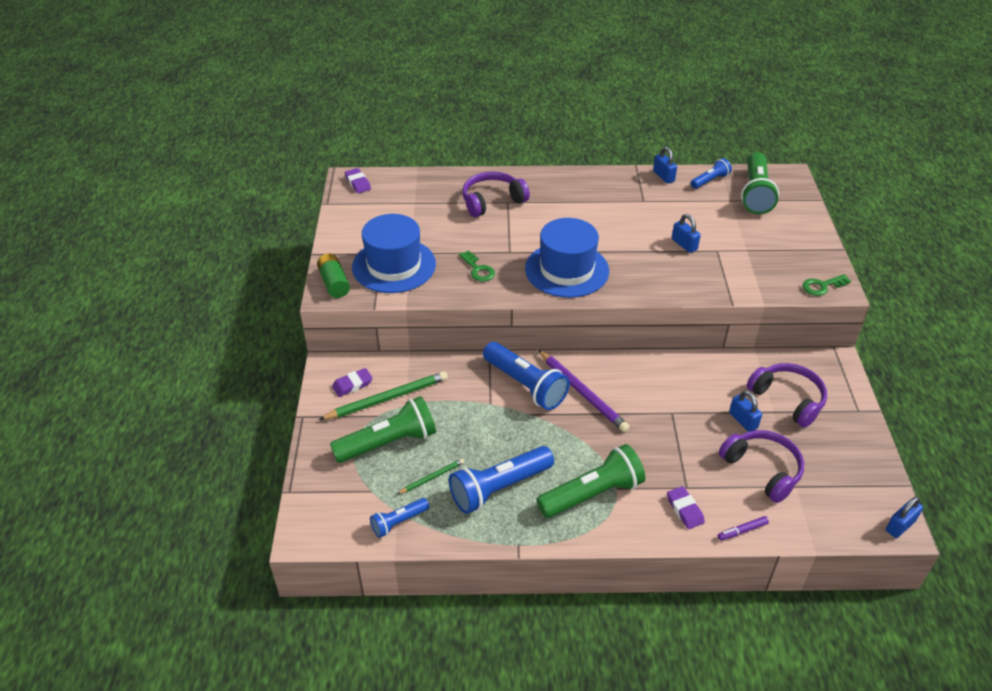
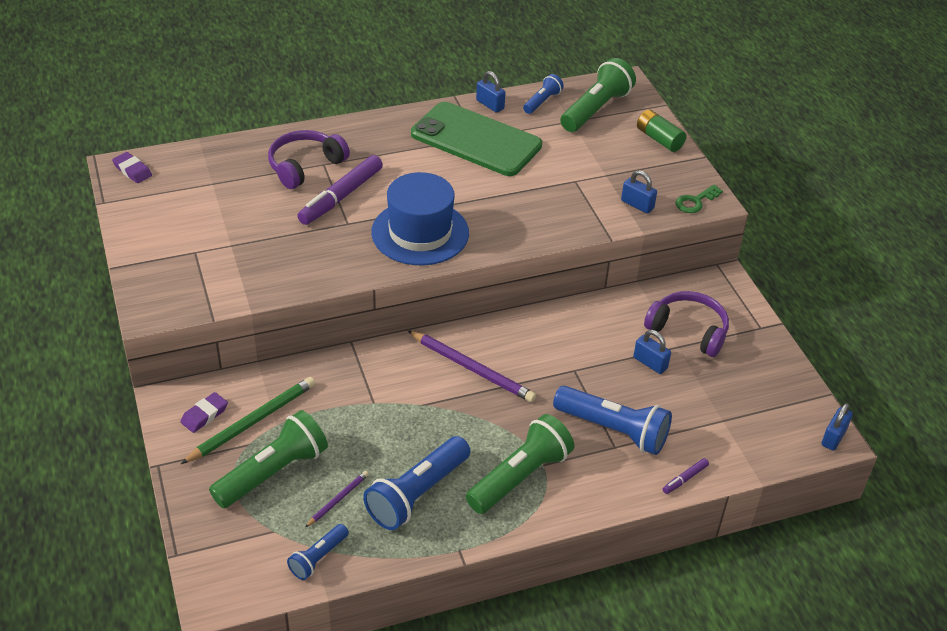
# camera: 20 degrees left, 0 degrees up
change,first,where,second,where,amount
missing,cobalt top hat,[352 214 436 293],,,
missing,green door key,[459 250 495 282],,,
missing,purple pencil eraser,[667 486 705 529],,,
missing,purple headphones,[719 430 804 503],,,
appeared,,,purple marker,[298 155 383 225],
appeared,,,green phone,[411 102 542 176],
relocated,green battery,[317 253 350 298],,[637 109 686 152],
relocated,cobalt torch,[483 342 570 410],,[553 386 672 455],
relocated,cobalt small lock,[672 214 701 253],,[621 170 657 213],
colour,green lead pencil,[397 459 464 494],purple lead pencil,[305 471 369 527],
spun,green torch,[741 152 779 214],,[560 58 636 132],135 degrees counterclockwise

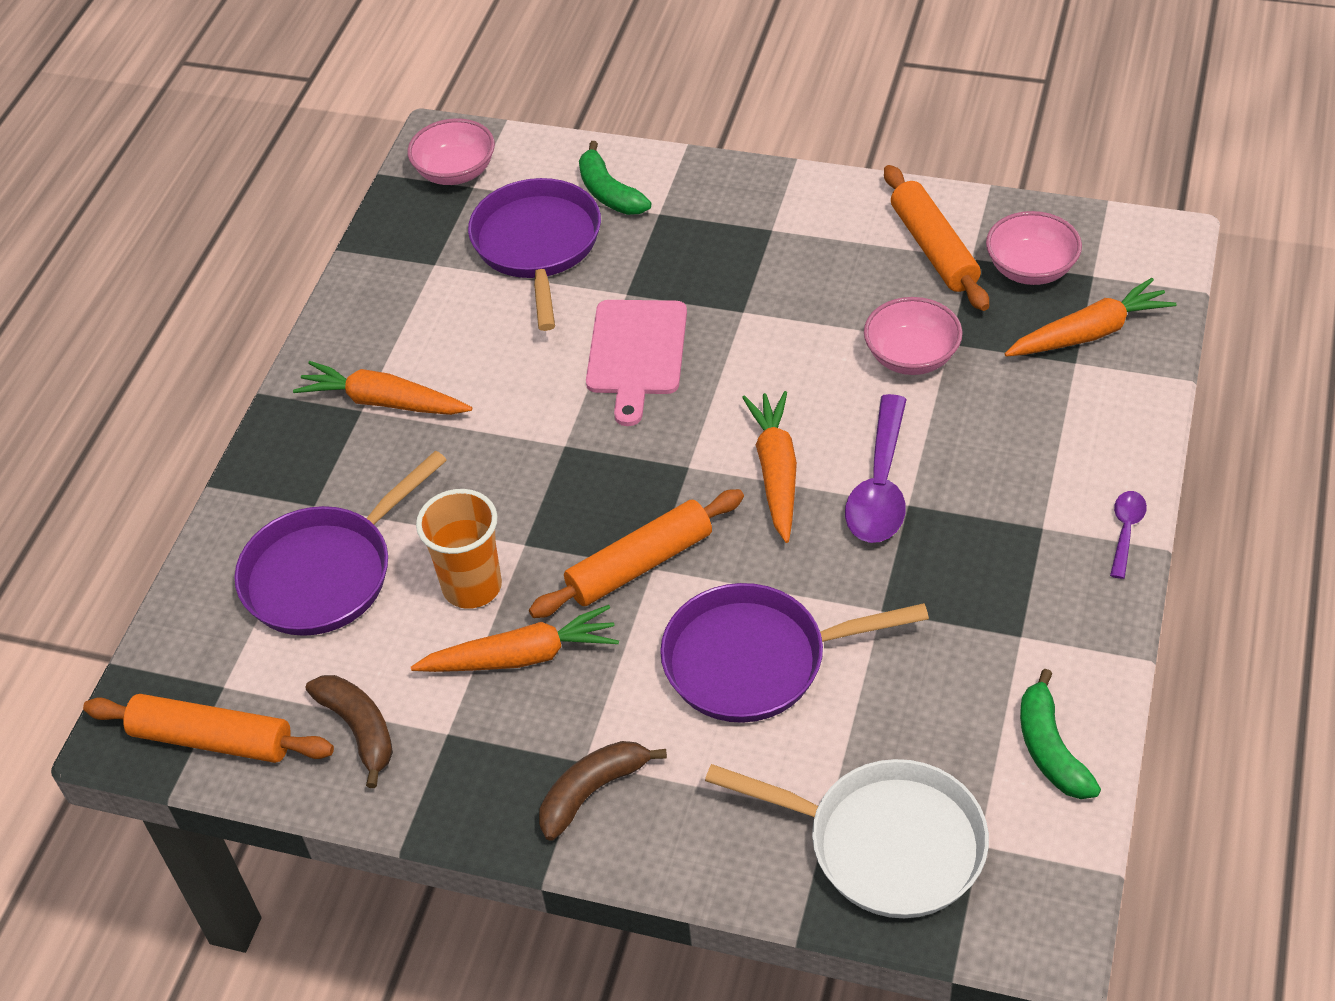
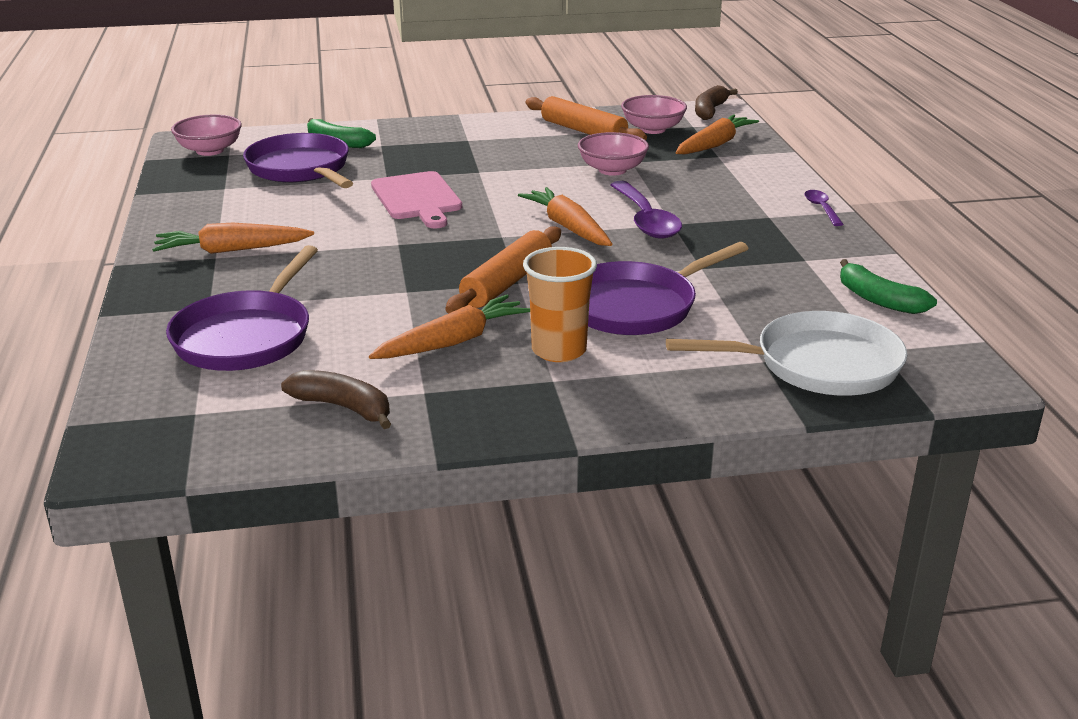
# camera: 30 degrees left, 20 degrees down
change,first,where,second,where,amount
missing,orange dough roller,[83 694 334 763],,,
relocated,orange cup,[416 489 502 609],,[523 247 597 362],
relocated,russet banana fruit,[539 741 667 841],,[695 85 738 120],

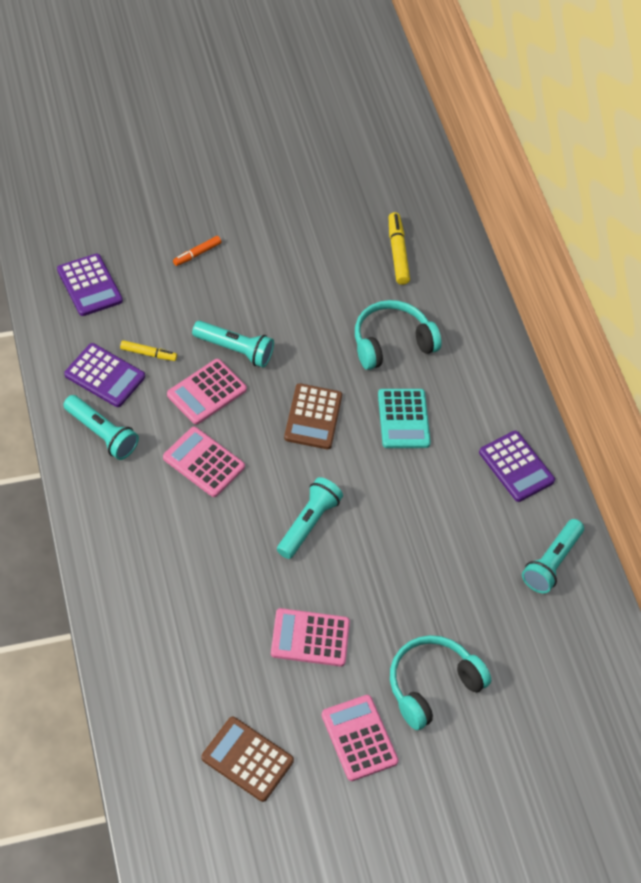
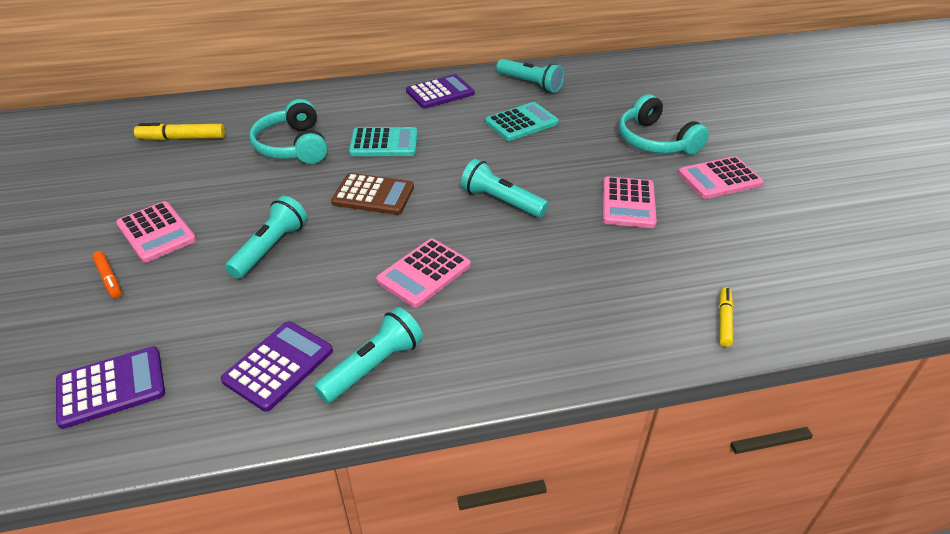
# camera: 80 degrees left, 15 degrees down
change,first,where,second,where,amount
missing,russet adding machine,[201 717 294 802],,,
appeared,,,aqua adding machine,[485 102 559 141],
relocated,golden marker,[120 340 177 361],,[719 287 733 347],
relocated,rose-pink adding machine,[167 359 247 425],,[116 201 196 263],

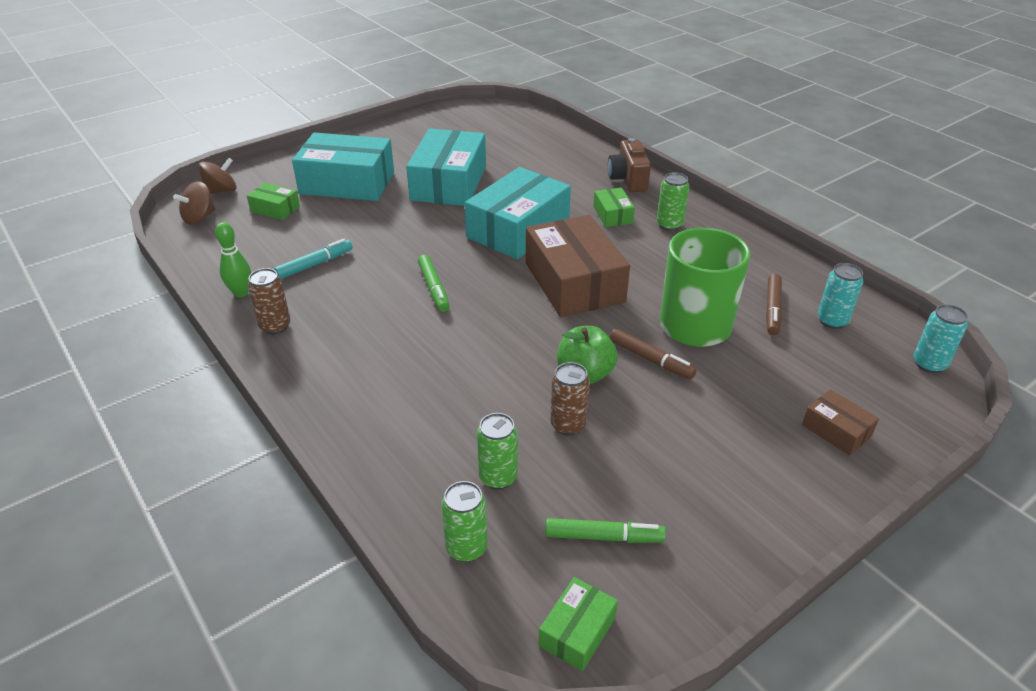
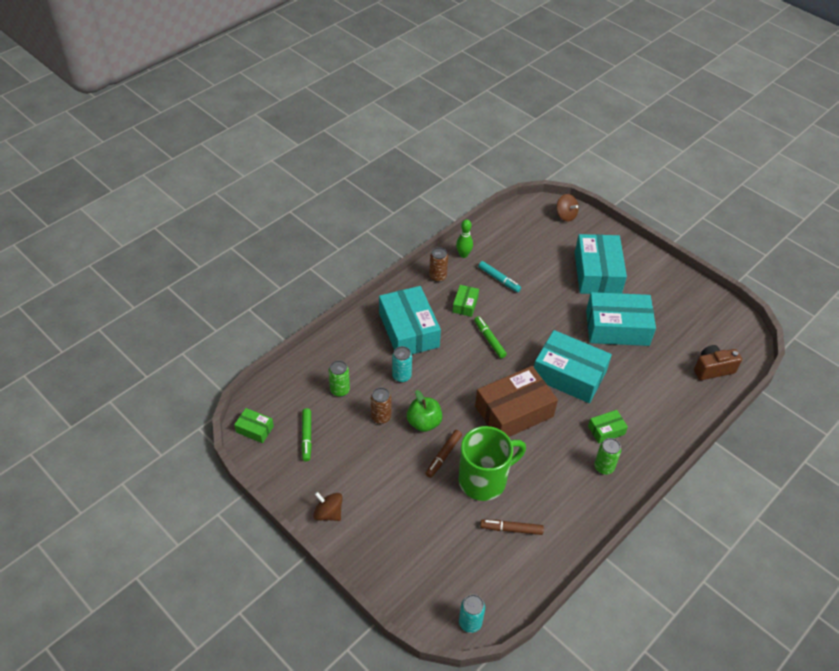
# camera: 80 degrees right, 10 degrees up
change,first,where,second,where,amount
missing,green can,[441 481 488 562],,,
missing,russet box,[802 389 879 456],,,
appeared,,,aqua box,[379 286 441 354],
relocated,russet whirligig,[173 181 215 225],,[313 492 343 521],
relocated,green box,[247 183 300 220],,[453 285 479 317],
relocated,russet camera,[608 138 651 192],,[694 345 742 380],
relocated,aqua can,[818 263 863 329],,[392 346 412 383],
spun,green marker,[418 255 450 312],,[474 316 507 358],90 degrees clockwise

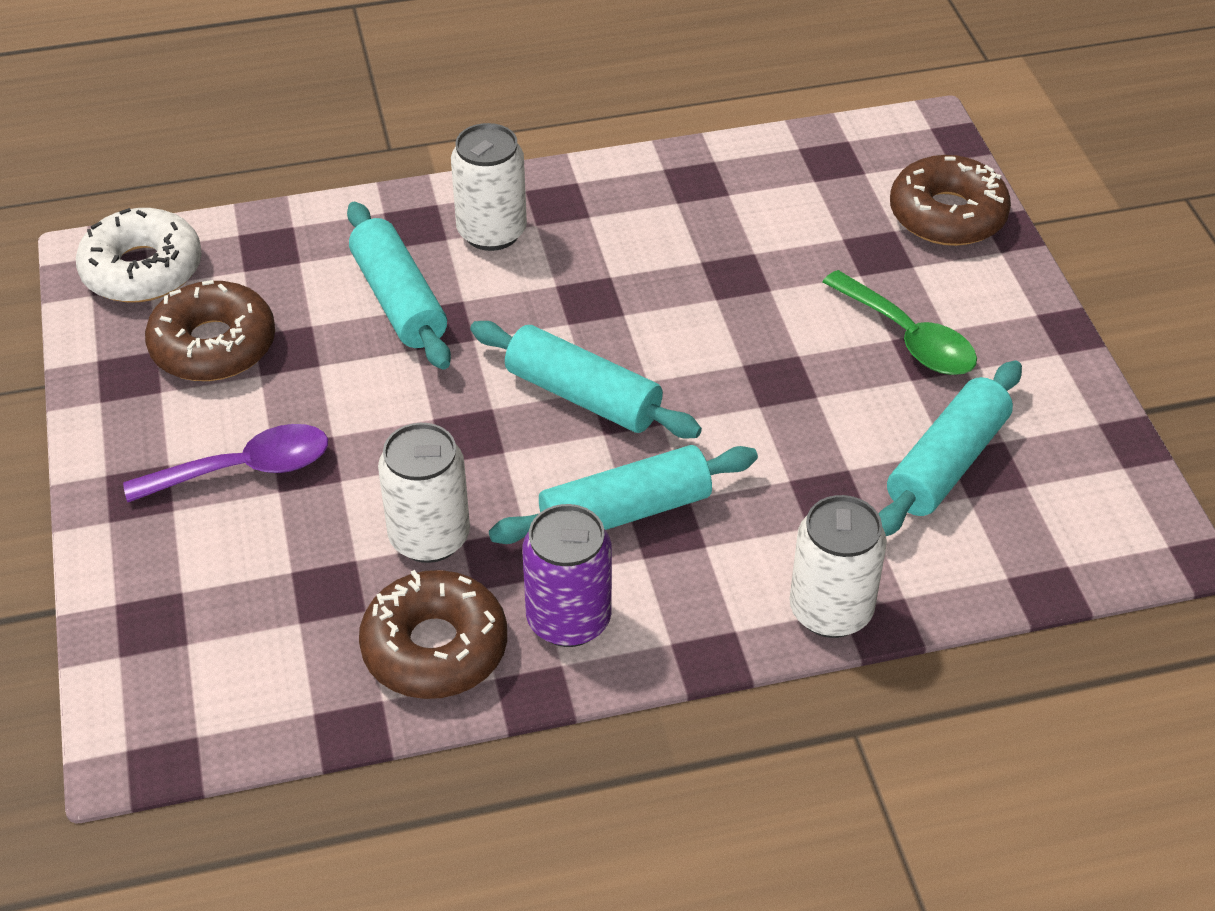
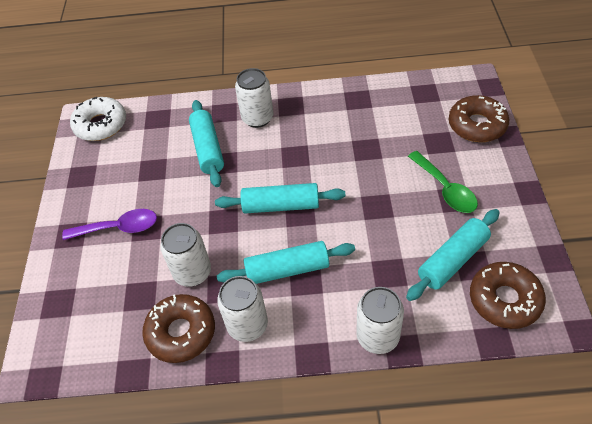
# camera: 15 degrees right, 5 degrees up
change,first,where,second,where,amount
relocated,russet glazed donut,[145 280 275 381],,[470 262 546 329],
colour,purple can,[522 504 612 647],white can,[217 276 268 342],
spun,aqua dough roller,[470 321 702 438],,[215 183 345 213],45 degrees counterclockwise

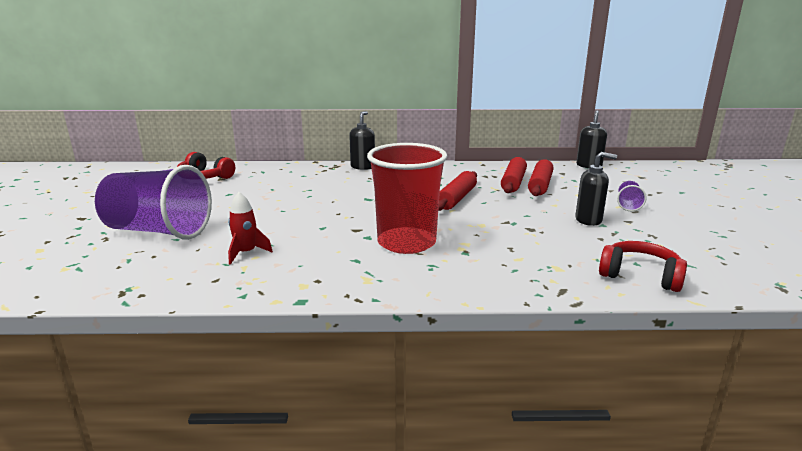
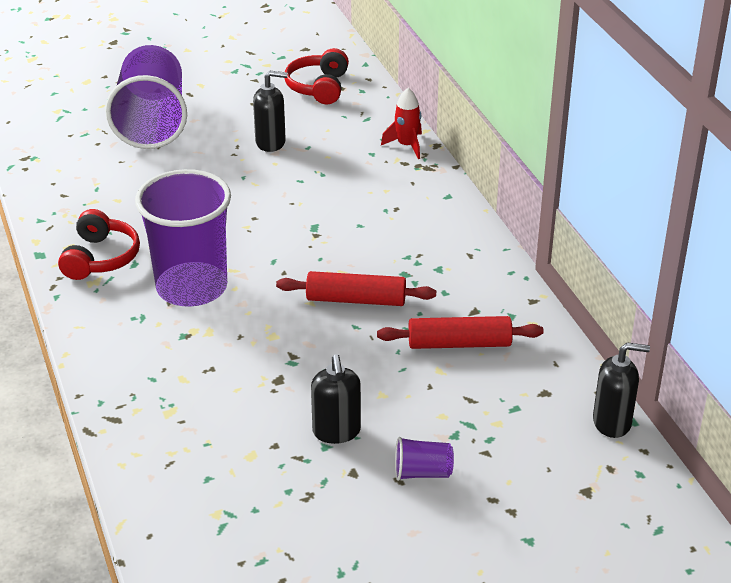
# camera: 70 degrees right, 15 degrees up
change,first,where,second,where,amount
missing,crimson dough roller,[528 159 554 196],,,
relocated,crimson rocket,[228 192 273 265],,[381 88 422 159],
relocated,jet-black soap pump,[349 111 375 170],,[253 71 288 152],
relocated,crimson headphones,[599 241 687 292],,[58 209 140 280],
colour,crimson cup,[367 143 447 254],purple cup,[135 169 231 307],

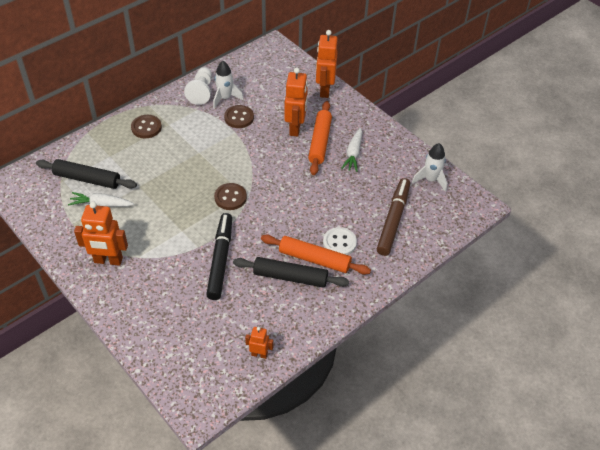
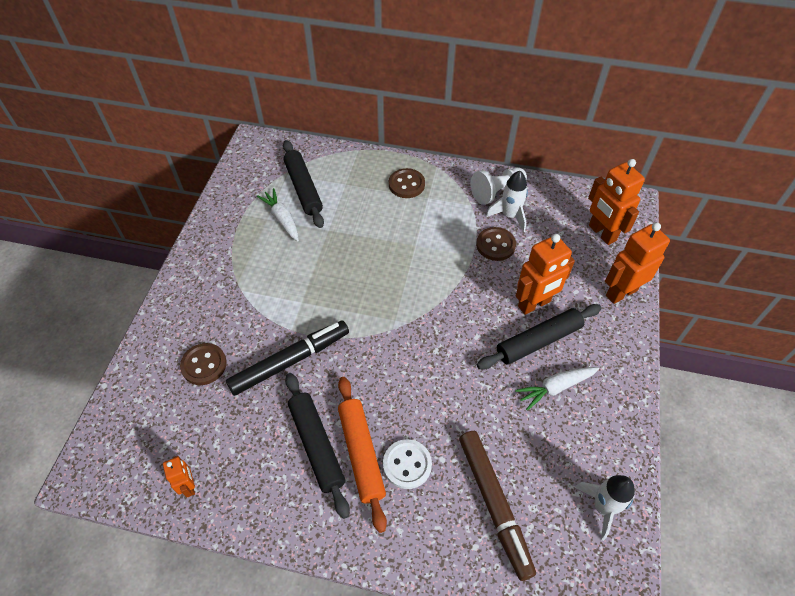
# camera: 55 degrees right, 5 degrees up
change,first,where,second,where,amount
relocated,orange toy robot,[74 201 128 266],,[588 159 645 245],
relocated,russet button,[214 183 247 210],,[180 343 227 385],
colour,orange dough roller,[308 101 332 175],jet-black dough roller,[477 304 601 369],
spun,russet marker,[377 178 410 256],,[459 431 536 581],90 degrees clockwise

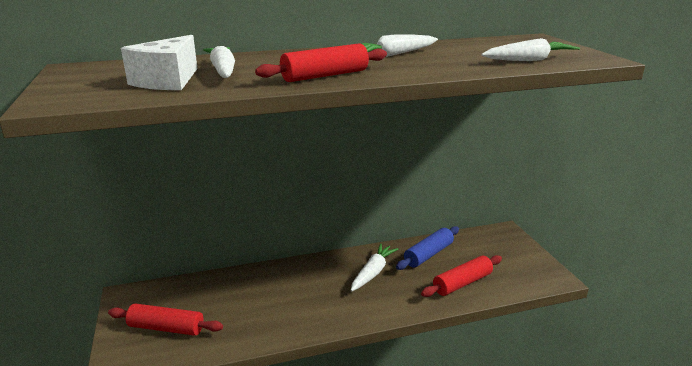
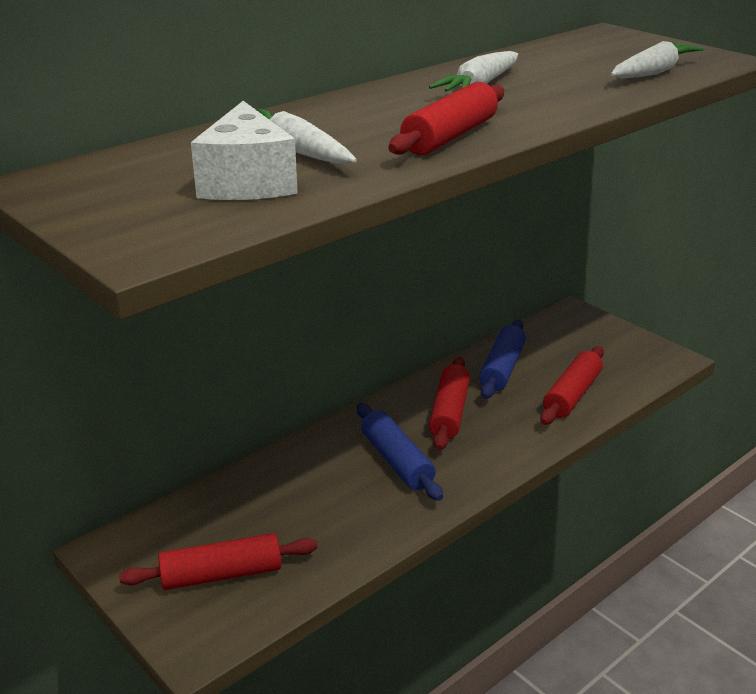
# camera: 25 degrees left, 5 degrees up
change,first,where,second,where,amount
appeared,,,cobalt dough roller,[357 403 443 501],
exchanged,white root vegetable,[351 243 398 292],crimson dough roller,[429 357 470 450],

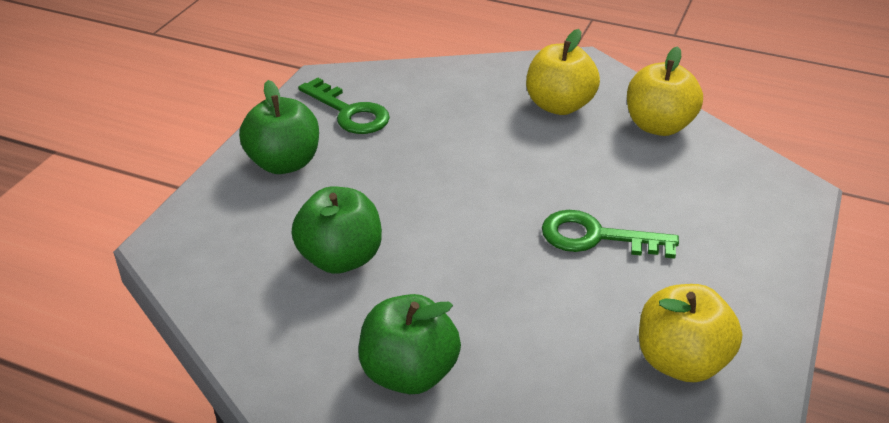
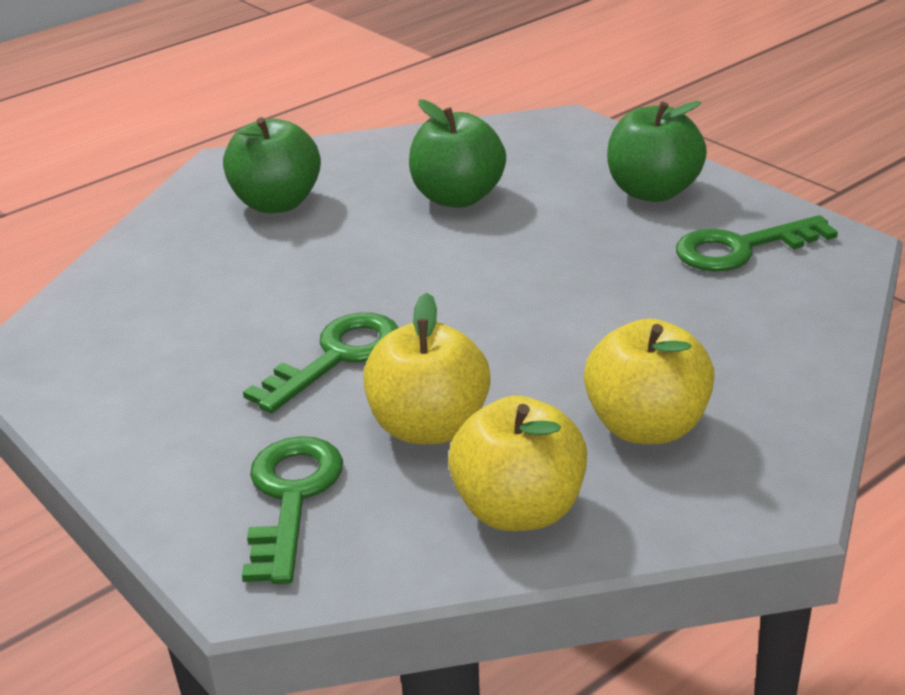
# camera: 120 degrees right, 5 degrees down
change,first,where,second,where,amount
appeared,,,green door key,[242 436 343 584],
relocated,golden apple,[639 284 742 382],,[363 292 491 444],

